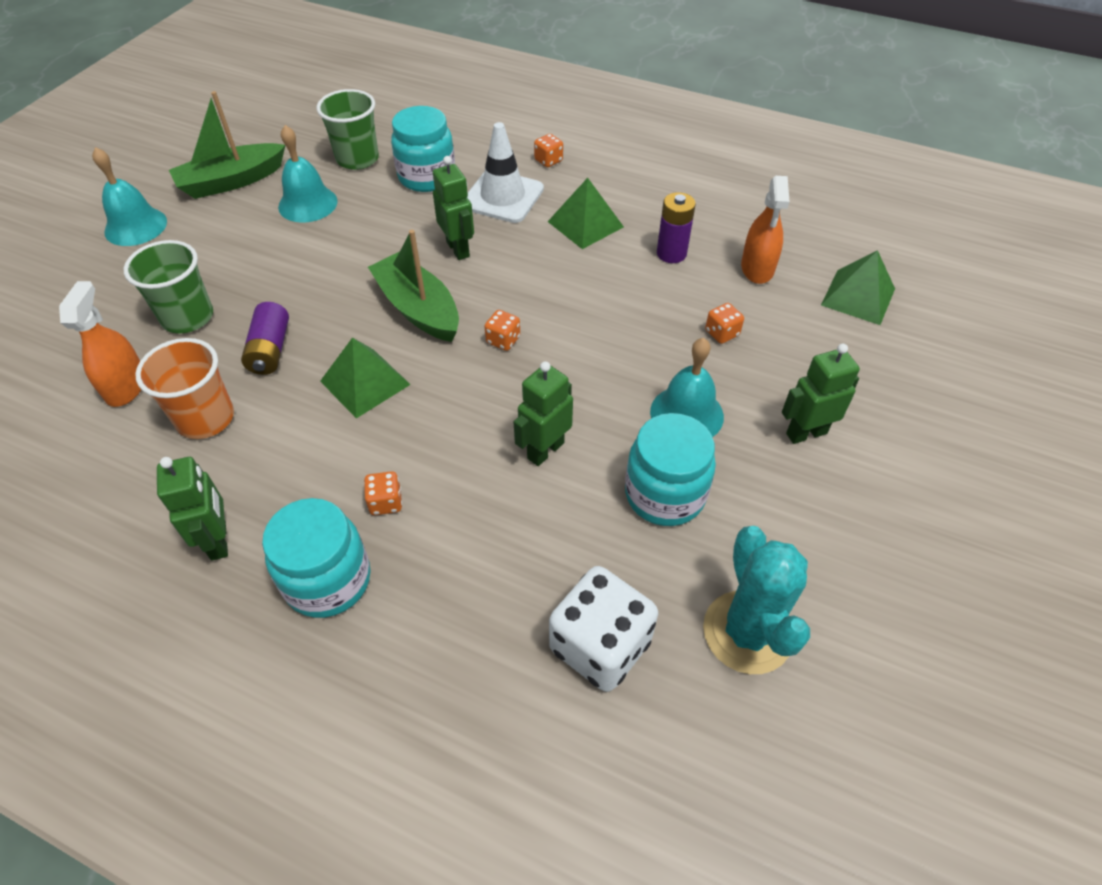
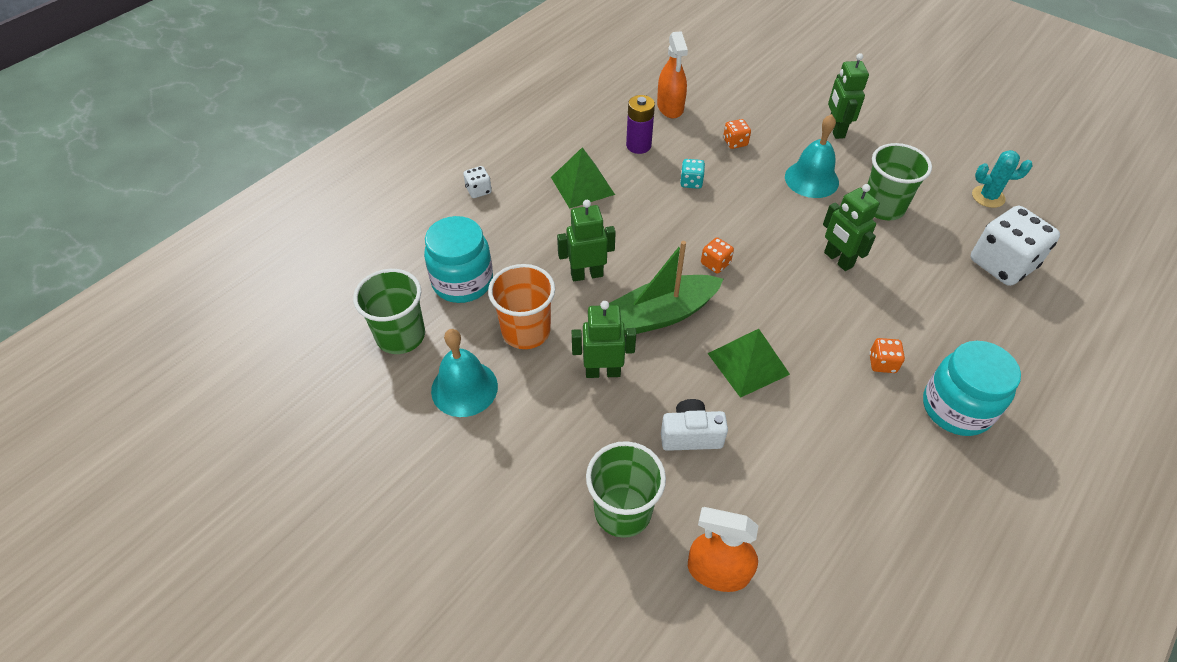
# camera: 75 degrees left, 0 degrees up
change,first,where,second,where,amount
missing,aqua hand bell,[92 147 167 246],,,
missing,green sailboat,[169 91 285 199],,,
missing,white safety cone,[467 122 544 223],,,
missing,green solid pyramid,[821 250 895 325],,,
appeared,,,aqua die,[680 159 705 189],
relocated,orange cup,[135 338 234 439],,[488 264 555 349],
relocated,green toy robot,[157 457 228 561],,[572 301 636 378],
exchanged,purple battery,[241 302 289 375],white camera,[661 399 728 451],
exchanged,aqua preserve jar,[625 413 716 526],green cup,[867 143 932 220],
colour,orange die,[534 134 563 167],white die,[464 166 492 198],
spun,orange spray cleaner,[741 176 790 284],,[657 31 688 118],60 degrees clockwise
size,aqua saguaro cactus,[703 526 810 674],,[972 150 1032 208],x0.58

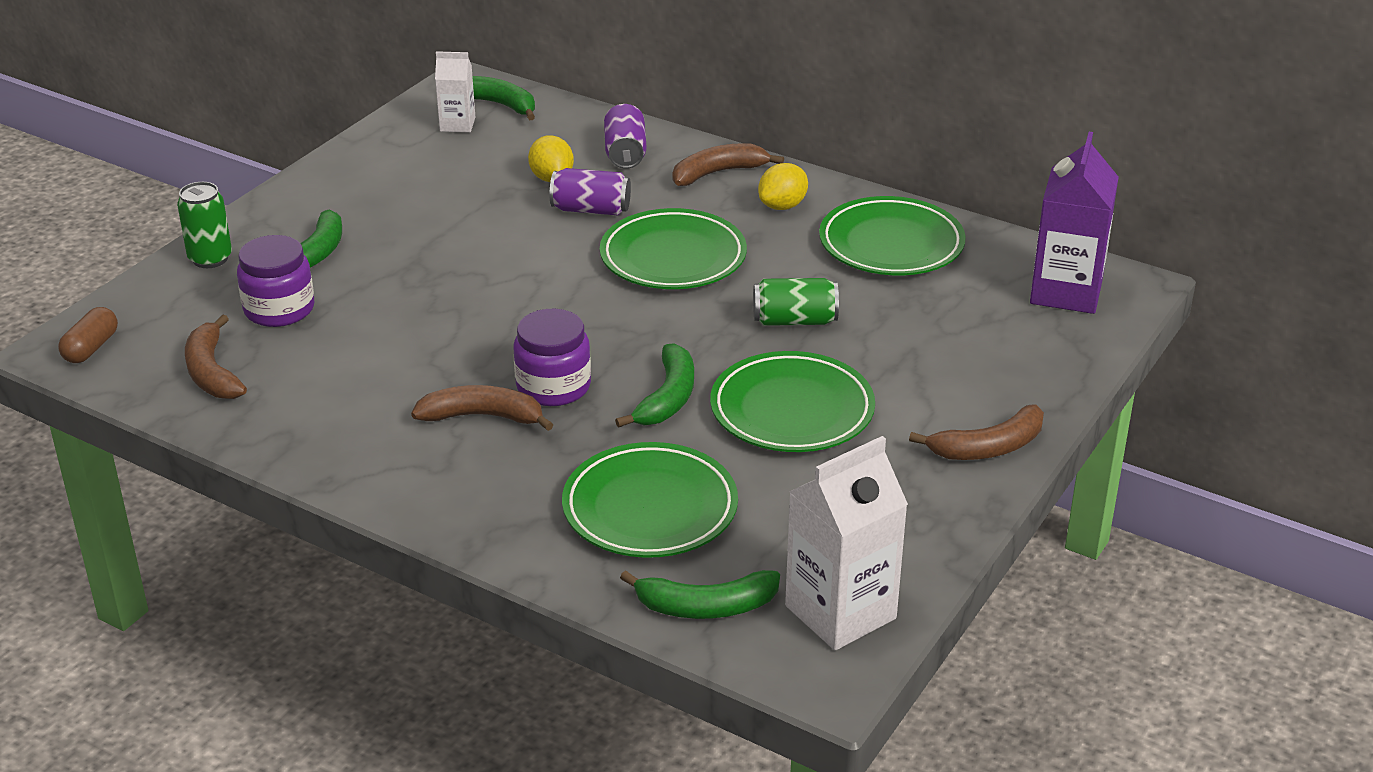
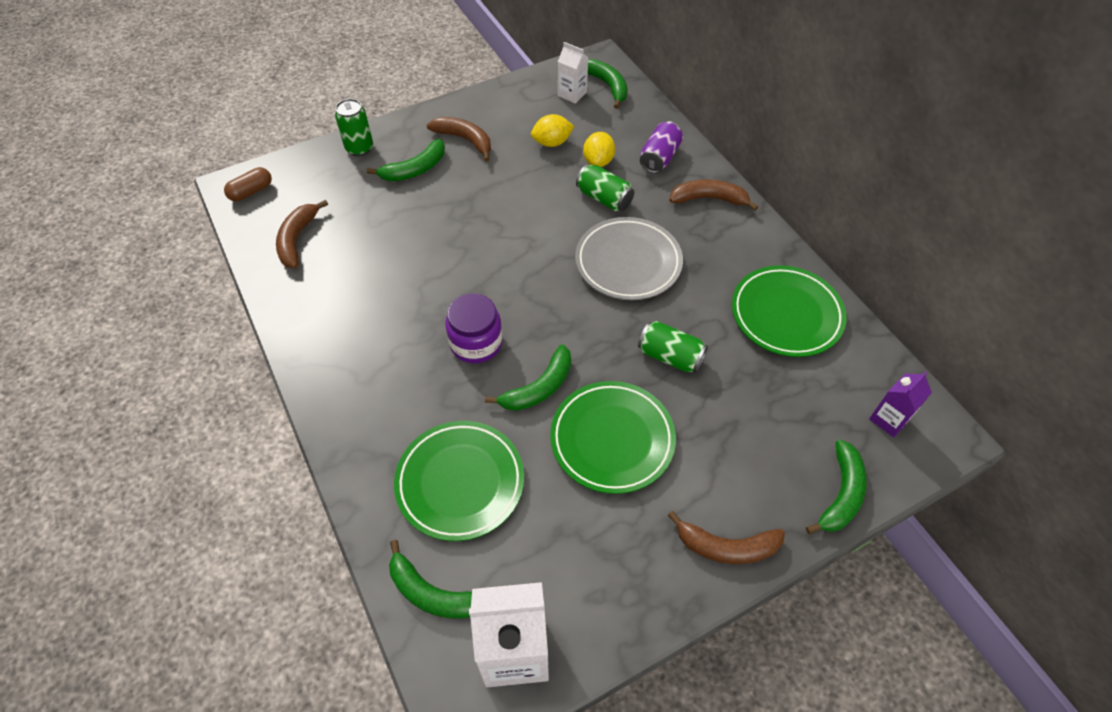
# camera: 30 degrees right, 20 degrees up
change,first,where,second,where,amount
missing,purple preserve jar,[237 235 314 327],,,
appeared,,,green banana fruit,[806 440 867 534],
relocated,russet banana fruit,[411 385 553 431],,[427 117 491 162],
relocated,golden toy lemon,[758 163 808 210],,[531 114 574 147],
colour,purple can,[550 168 631 215],green can,[576 164 634 211],
colour,green plate,[600 208 747 289],grey plate,[575 217 683 300],
size,purple carton,[1030 132 1119 314],,[869 371 932 437],x0.56

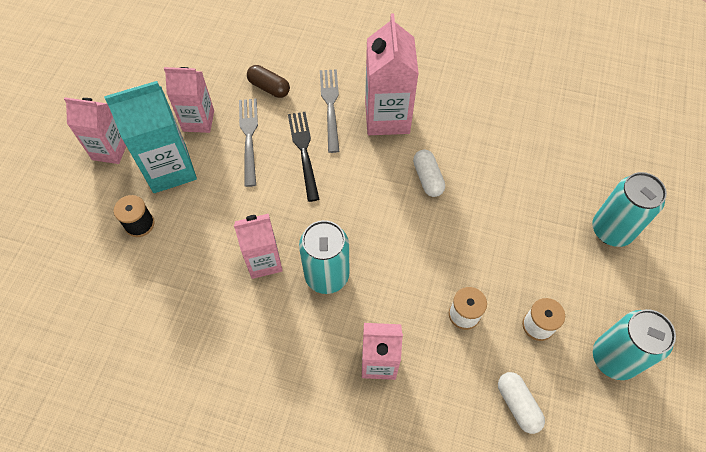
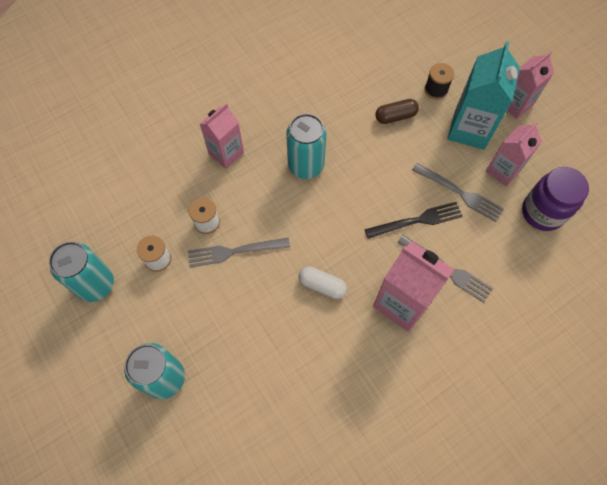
# camera: 130 degrees right, 5 degrees up
change,first,where,second,where,amount
missing,rose-pink carton,[234 214 283 279],,,
missing,white pill shape,[498 372 545 434],,,
appeared,,,grey fork,[188 238 290 267],
appeared,,,purple preserve jar,[522 167 589 231],
relocated,russet pill shape,[247 65 290 98],,[375 99 419 124],
spun,jet-black fork,[288 112 320 202],,[364 202 463 239],45 degrees counterclockwise

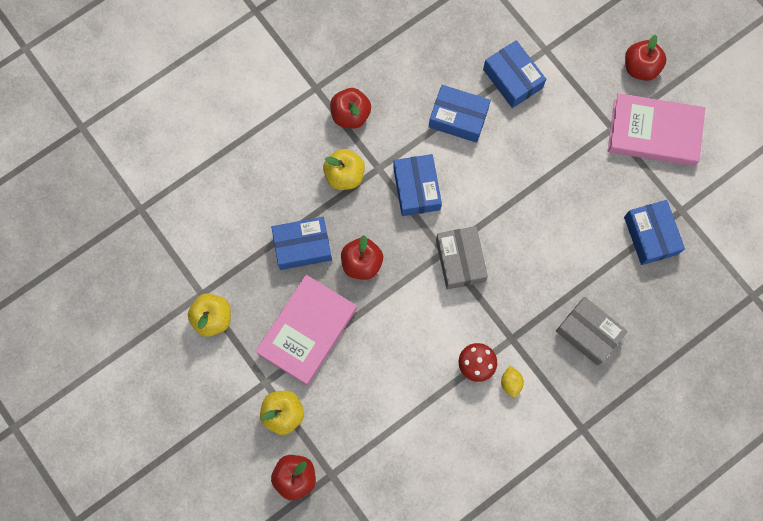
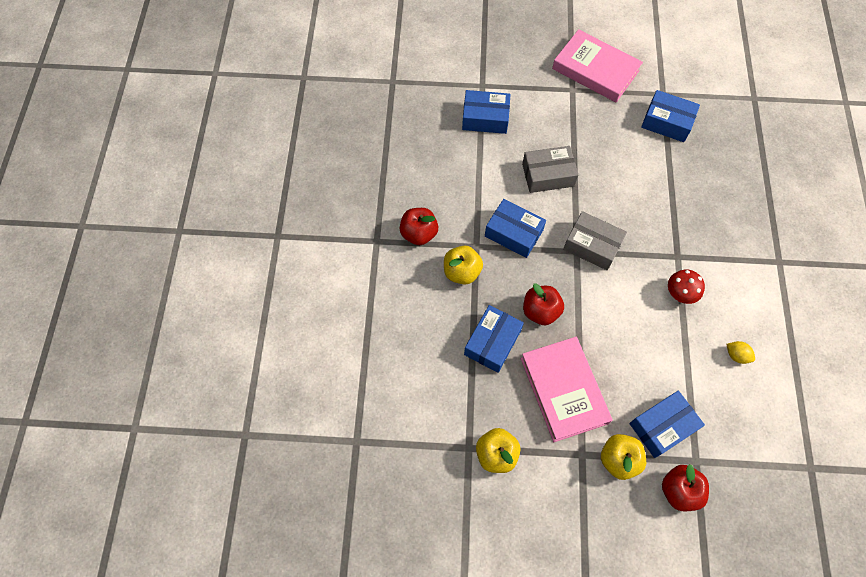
# camera: 50 degrees left, 10 degrees down
change,first,where,second,where,amount
missing,crimson apple,[625 35 667 81],,,
relocated,cobalt box,[429 85 491 143],,[629 390 705 458],
relocated,golden toy lemon,[501 366 524 398],,[726 341 755 364],
relocated,grey box,[556 297 628 365],,[522 146 578 193],
spun,rose-pink hardback,[608 93 705 166],,[552 29 643 102],75 degrees clockwise

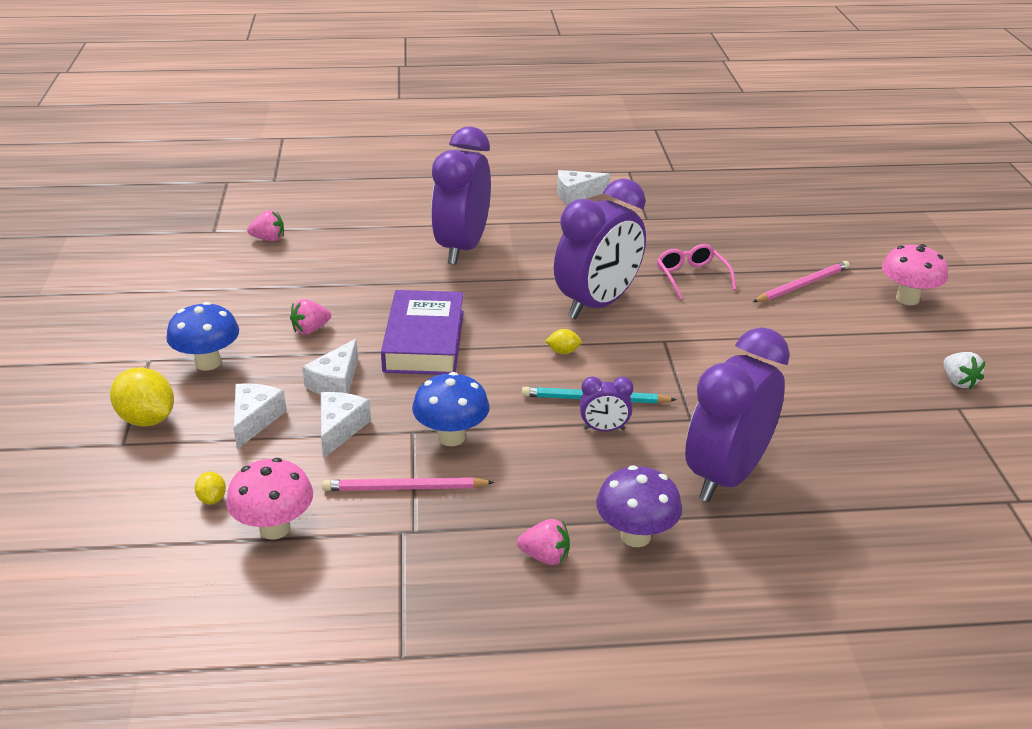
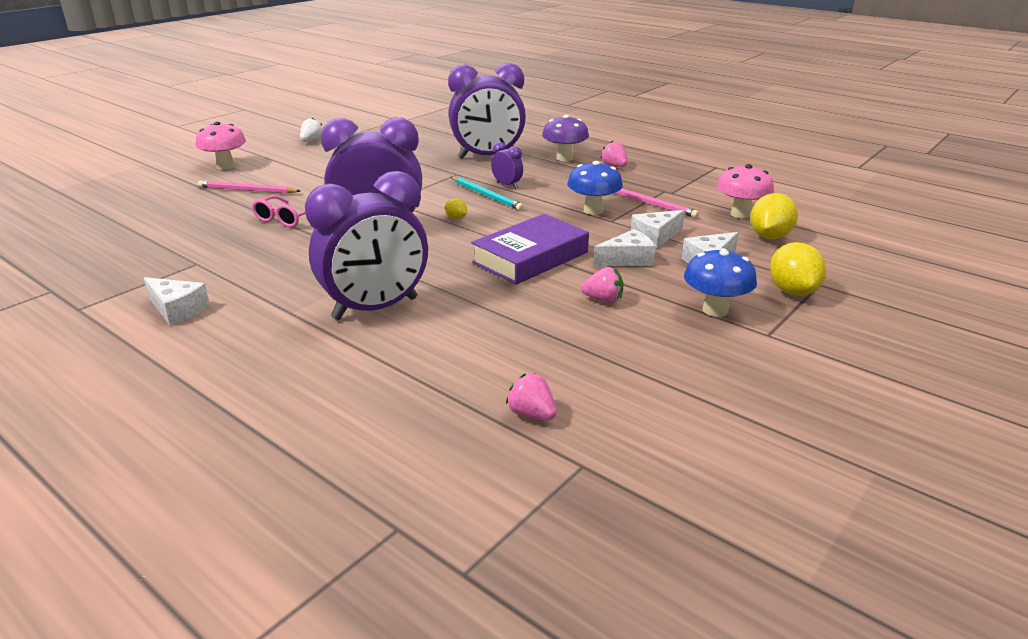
# camera: 135 degrees left, 5 degrees down
change,first,where,second,where,amount
size,golden toy lemon,[194 472 226 505],,[750 193 798 239],x2.06

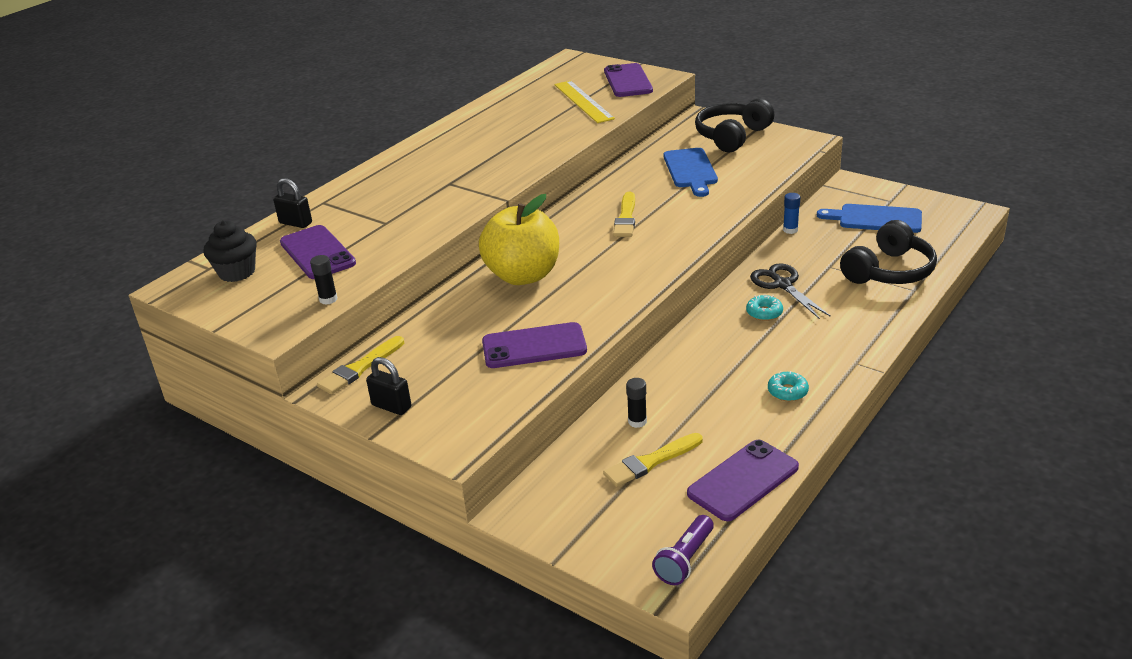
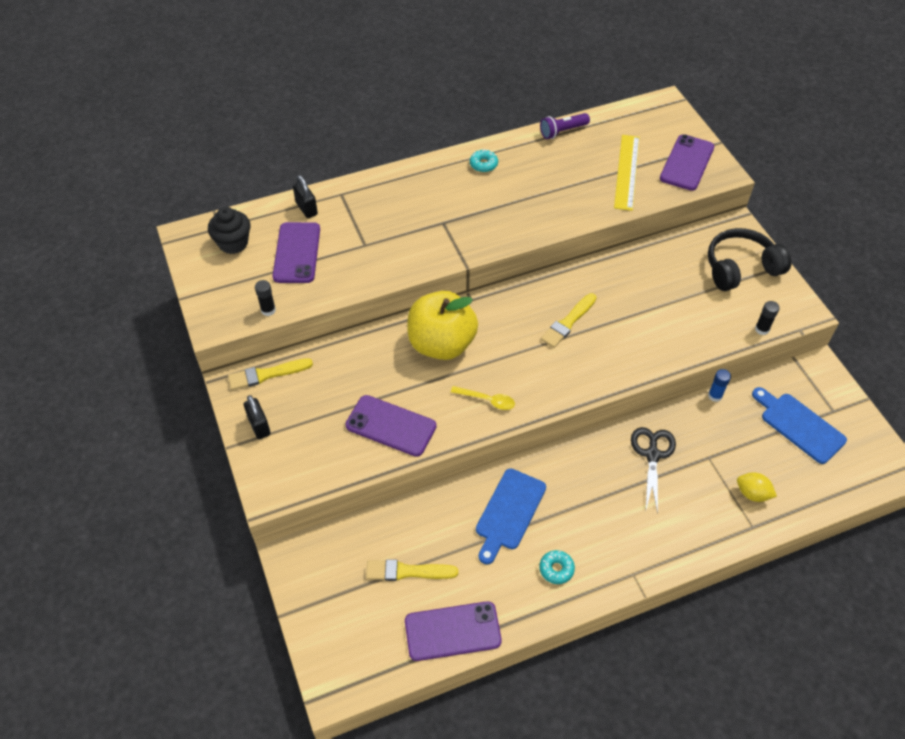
# camera: 30 degrees right, 20 degrees up
change,first,where,second,where,amount
appeared,,,golden teaspoon,[451 386 515 410],
relocated,jet-black glue,[626 378 647 428],,[755 301 780 335],
relocated,purple torch,[652 515 714 585],,[540 113 590 139],
relocated,cobalt bread board,[663 148 718 197],,[476 469 546 564],
relocated,aqua glazed donut,[746 295 783 321],,[470 149 498 172],
exchanged,jet-black headphones,[840 220 937 284],golden toy lemon,[737 473 777 502],

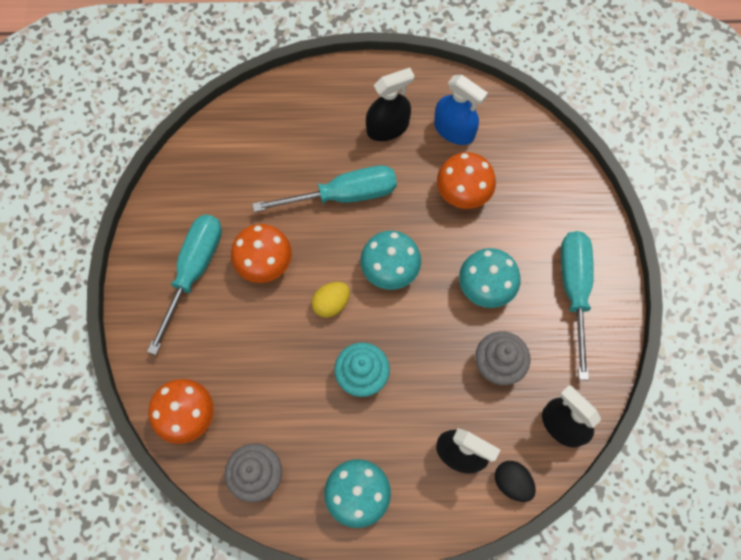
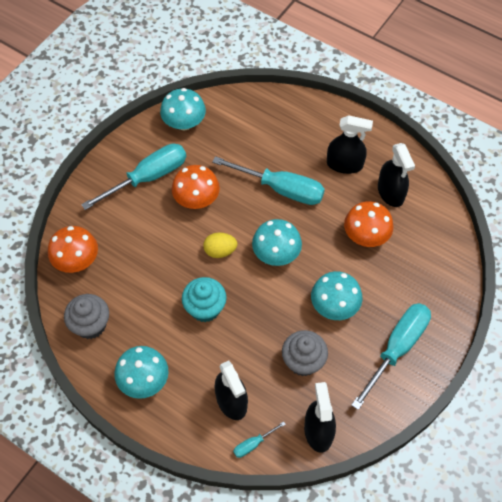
# camera: 35 degrees right, 10 degrees down
change,first,where,second,where,amount
appeared,,,aqua fungus,[160 88 206 130],
exchanged,jet-black toy egg,[495 461 536 502],aqua flat screwdriver,[233 421 286 458],
colour,cobalt spray cleaner,[434 75 488 145],jet-black spray cleaner,[378 143 415 207],

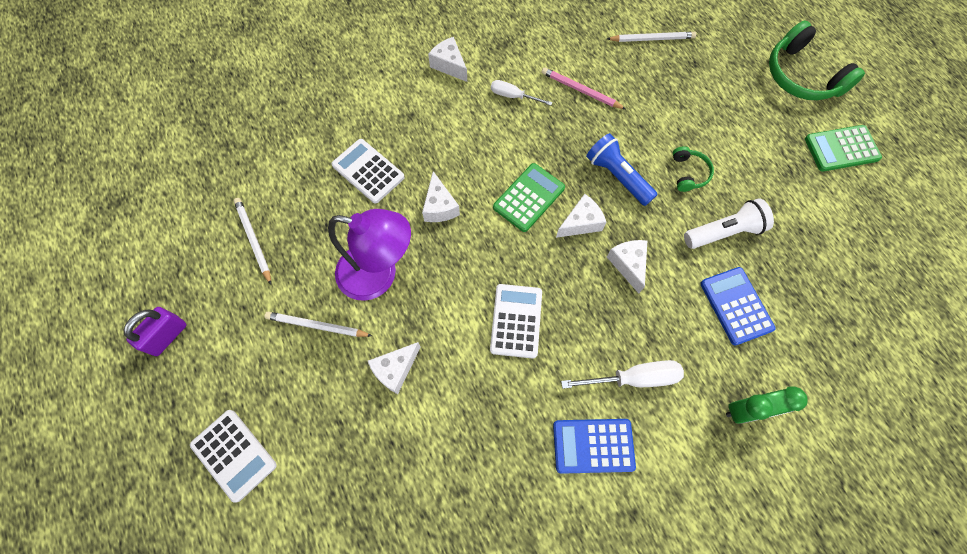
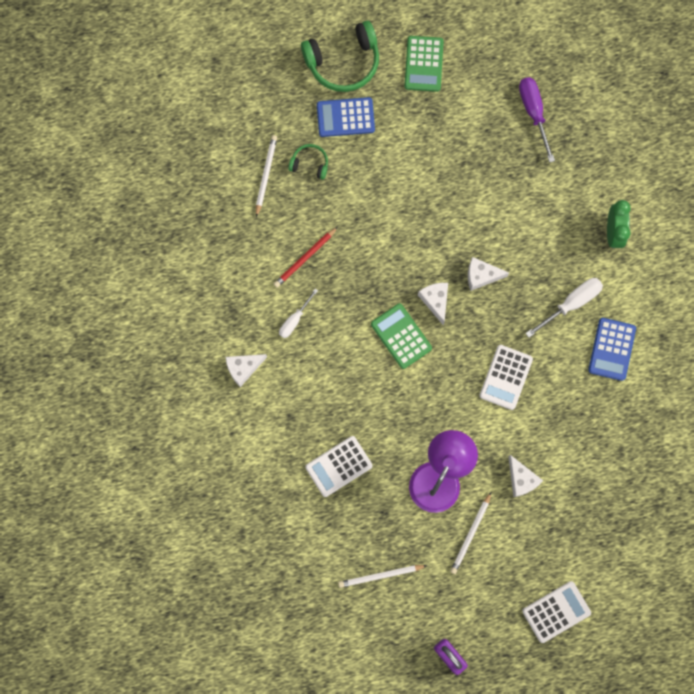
# camera: 75 degrees left, 10 degrees up
change,first,where,second,where,amount
missing,white cheese wedge,[422 171 460 222],,,
missing,cobalt torch,[586 133 658 206],,,
missing,white torch,[684 198 774 249],,,
appeared,,,purple flat screwdriver,[519 77 555 163],
relocated,green headphones,[673 146 714 192],,[288 144 328 180],
relocated,cobalt adding machine,[700 267 776 345],,[317 97 375 137],
colour,rose-pink lead pencil,[541 67 626 109],crimson lead pencil,[274 227 338 288],
spun,white adding machine,[490 284 542 359],,[479 345 533 410],90 degrees counterclockwise
spun,white flat screwdriver,[561 360 684 389],,[525 278 603 338],45 degrees clockwise

